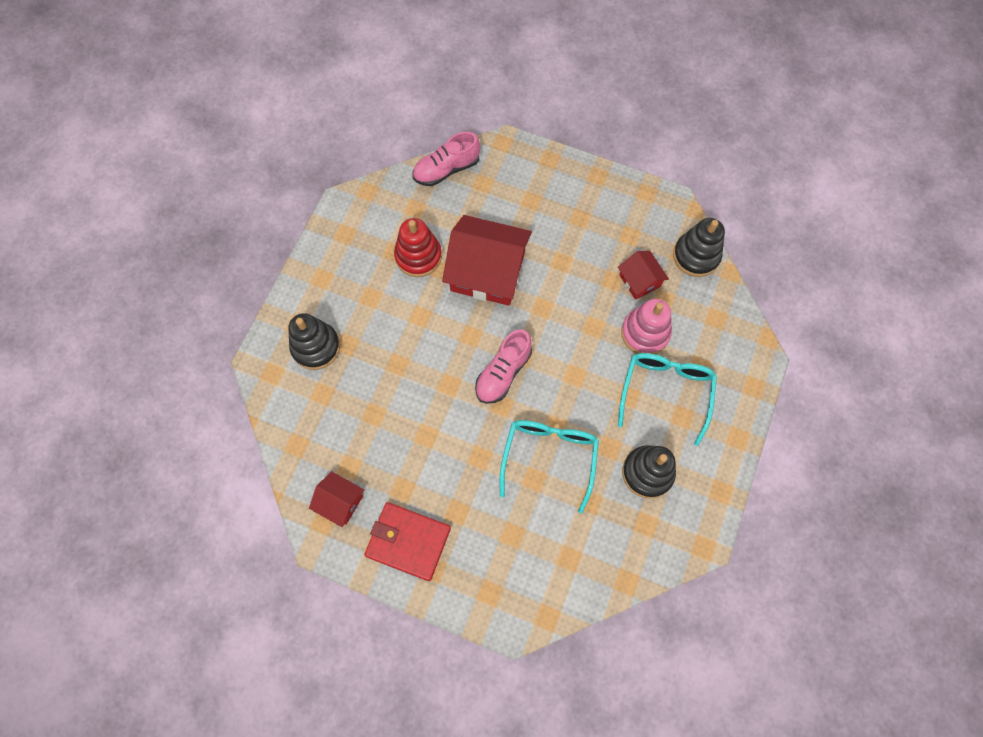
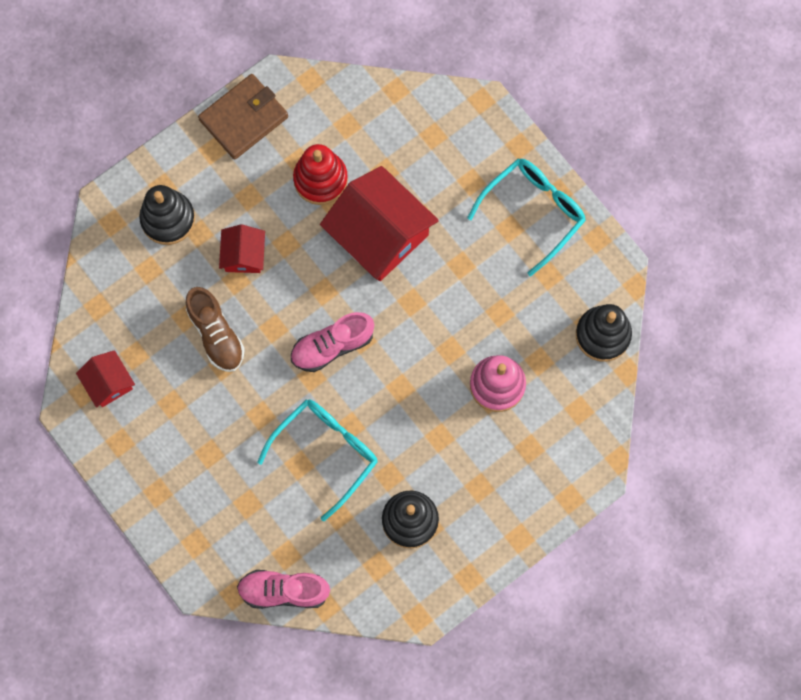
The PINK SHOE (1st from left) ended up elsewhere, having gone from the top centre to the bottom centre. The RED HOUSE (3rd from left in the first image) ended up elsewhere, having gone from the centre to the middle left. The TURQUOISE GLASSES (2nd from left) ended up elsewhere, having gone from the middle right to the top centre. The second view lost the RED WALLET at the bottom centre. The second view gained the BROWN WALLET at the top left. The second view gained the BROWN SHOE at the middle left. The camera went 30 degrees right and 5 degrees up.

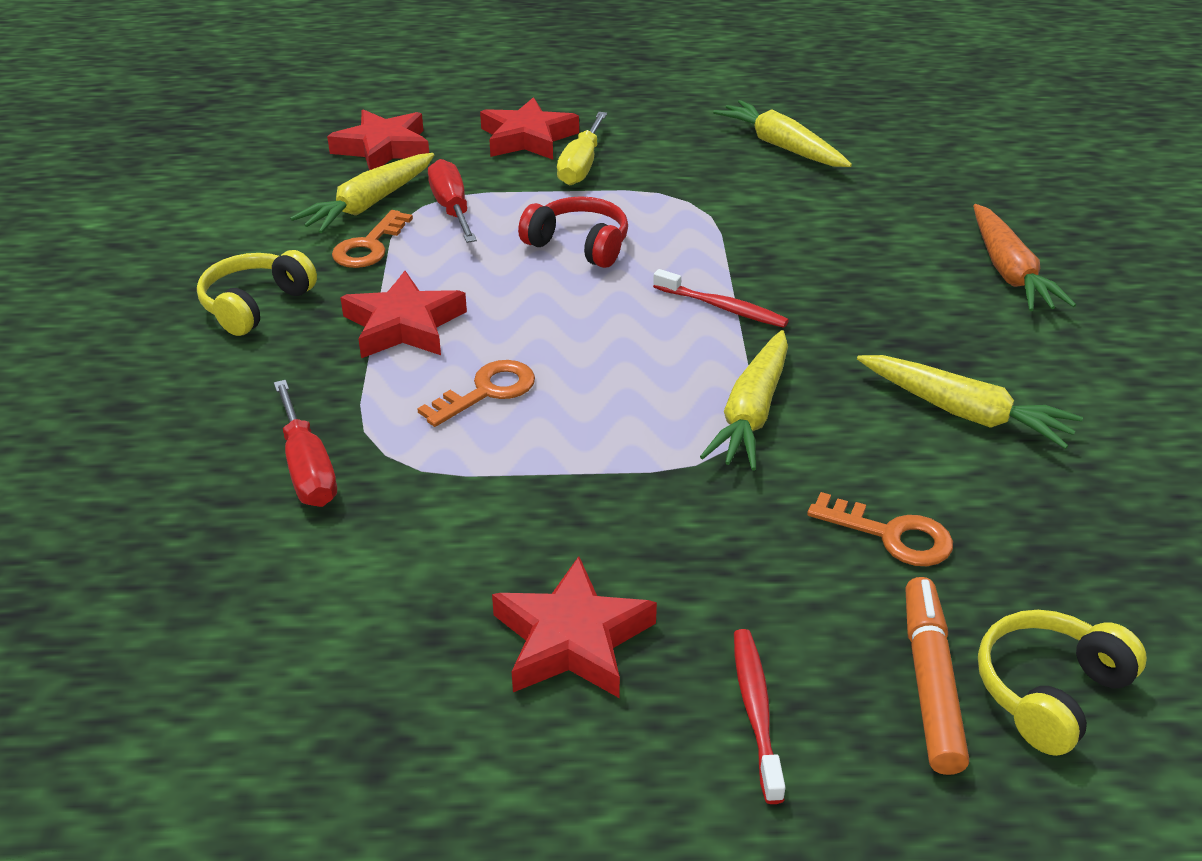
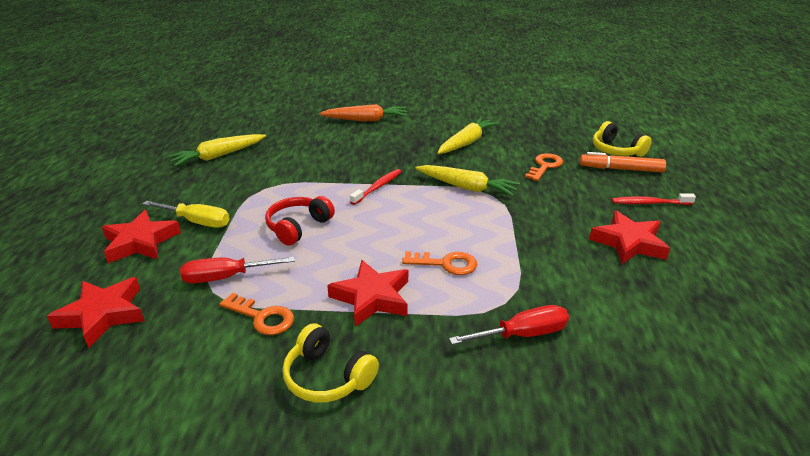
The second view lost the YELLOW CARROT (1st from left) at the top left. The ORANGE KEY (2nd from left) at the centre ended up facing another way, 135 degrees clockwise from before. The camera went 85 degrees left and 5 degrees down.

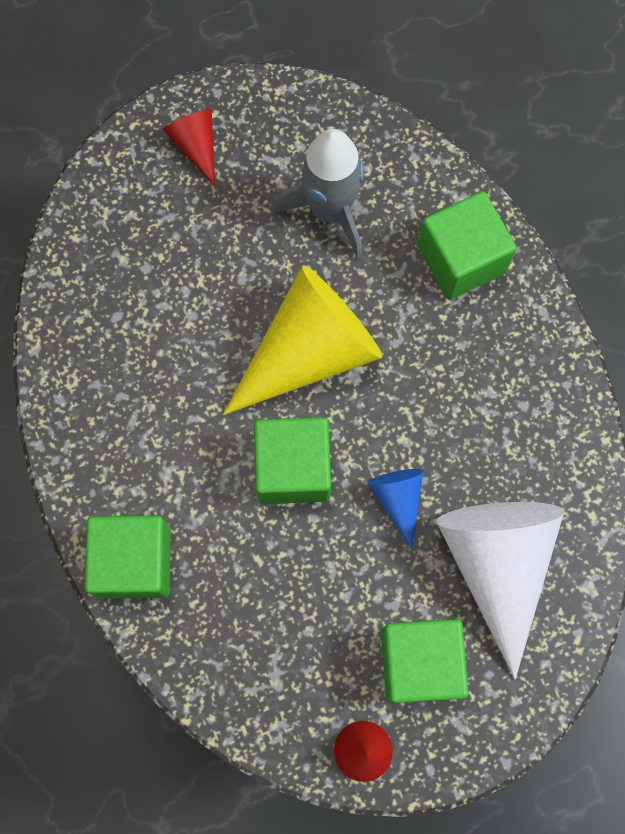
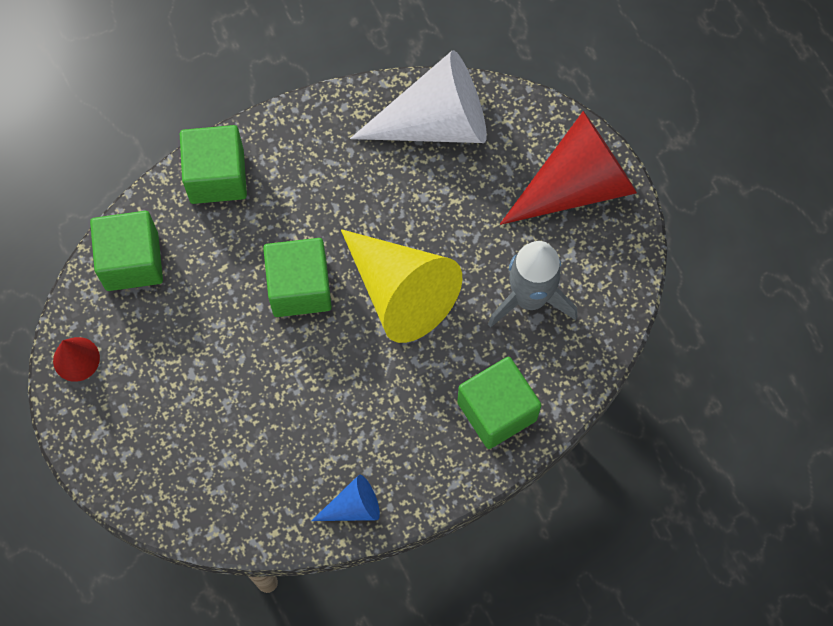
The size of the RED CONE (1st from left in the first image) at the top left changed by a factor of 2.14. The BLUE CONE ended up elsewhere, having gone from the centre to the bottom centre. The WHITE CONE ended up elsewhere, having gone from the bottom right to the top centre. The GREEN CUBE (3rd from left in the first image) ended up elsewhere, having gone from the bottom right to the middle left. The camera went 85 degrees right and 5 degrees down.

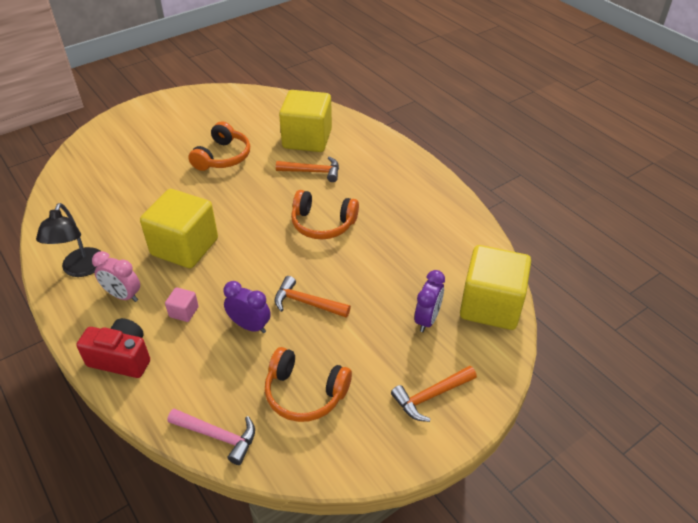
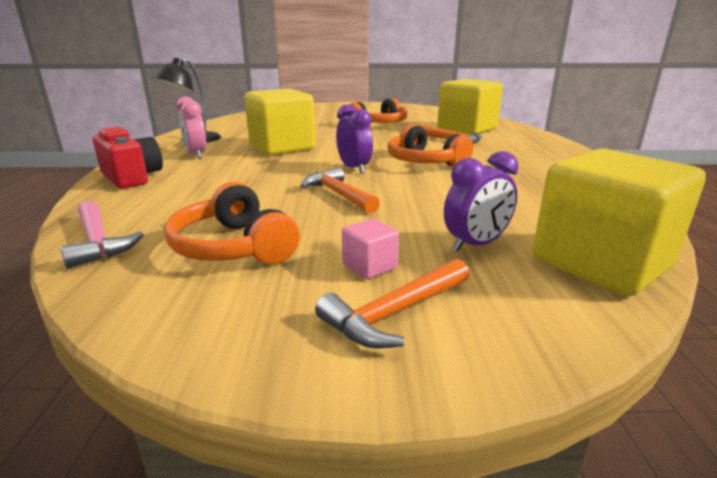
The PURPLE CLOCK (1st from left) ended up elsewhere, having gone from the centre to the top centre. The PINK CUBE ended up elsewhere, having gone from the middle left to the centre. The ORANGE HAMMER (3rd from left in the first image) at the bottom centre ended up facing another way, 45 degrees counterclockwise from before. The camera went 35 degrees right and 20 degrees down.

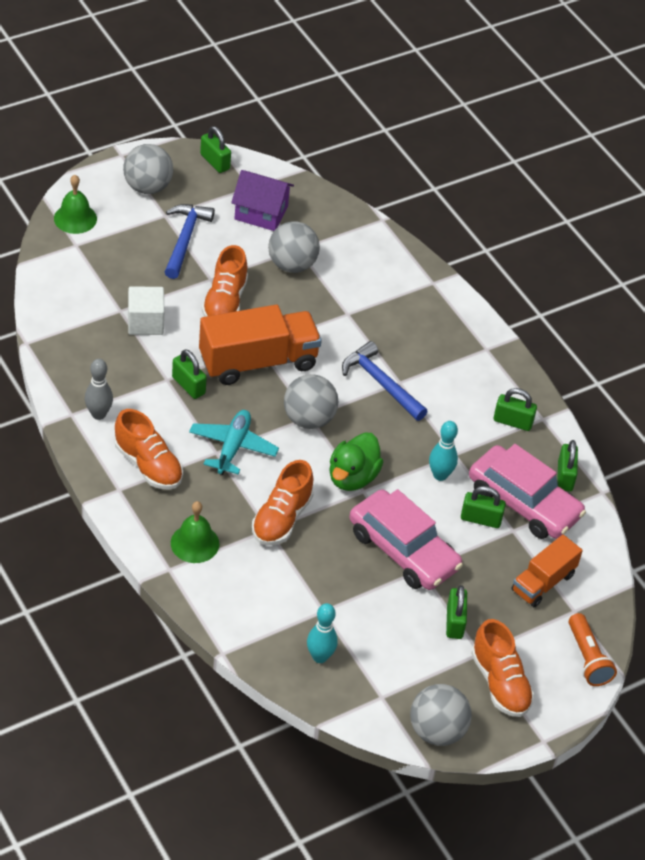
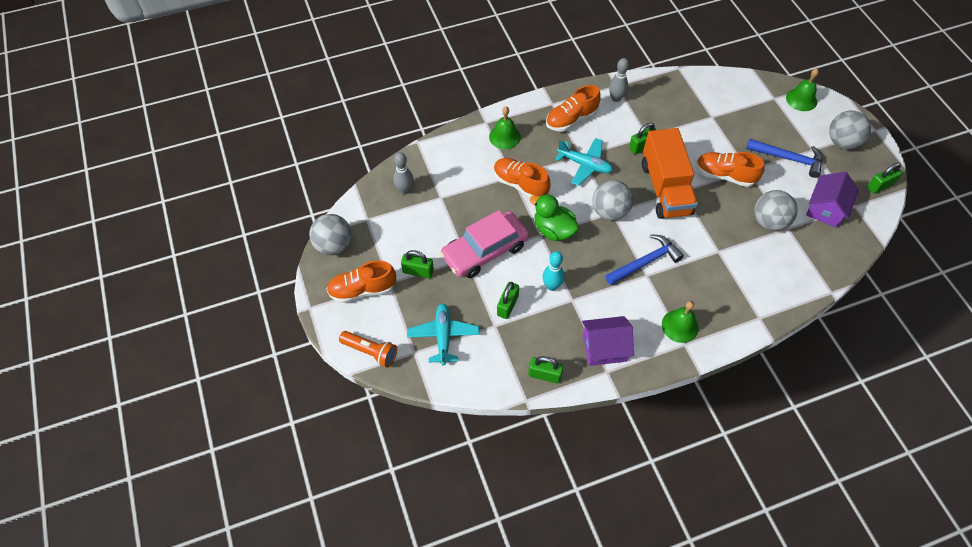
The second view lost the WHITE CUBE at the middle left. Where the GREEN PADLOCK (5th from left) stood at the middle right, the PURPLE HOUSE (1st from left) came to stand at the centre. The second view lost the PINK CAR (2nd from left) at the middle right. Where the ORANGE TRUCK (2nd from left) stood at the middle right, the TURQUOISE PLANE (1st from left) came to stand at the centre. What was the TURQUOISE BOWLING PIN (1st from left) at the bottom centre turned into the GREY BOWLING PIN (1st from left) at the top centre. The ORANGE FLASHLIGHT at the bottom right ended up facing another way, 150 degrees counterclockwise from before. The second view gained the GREEN BELL (2nd from left) at the middle right. The camera went 105 degrees right and 10 degrees up.

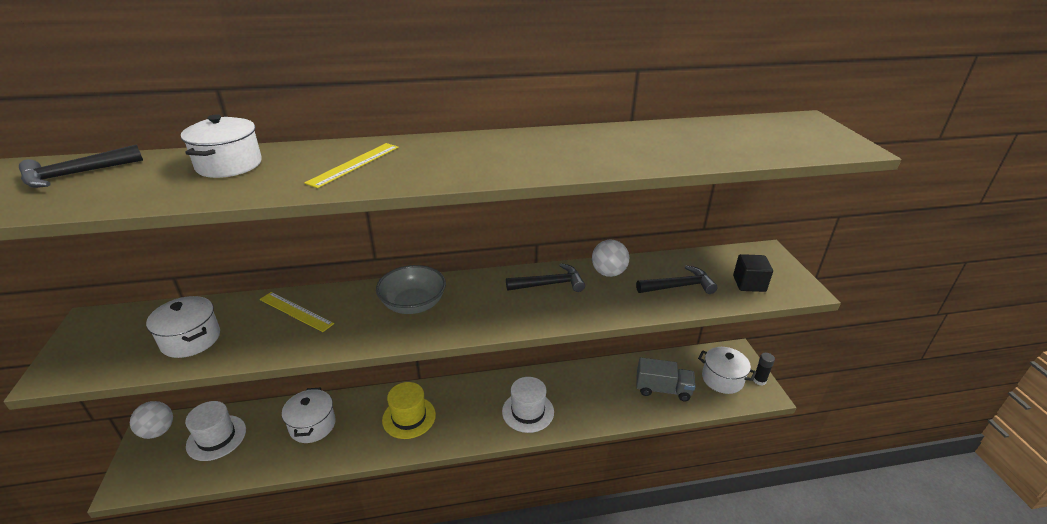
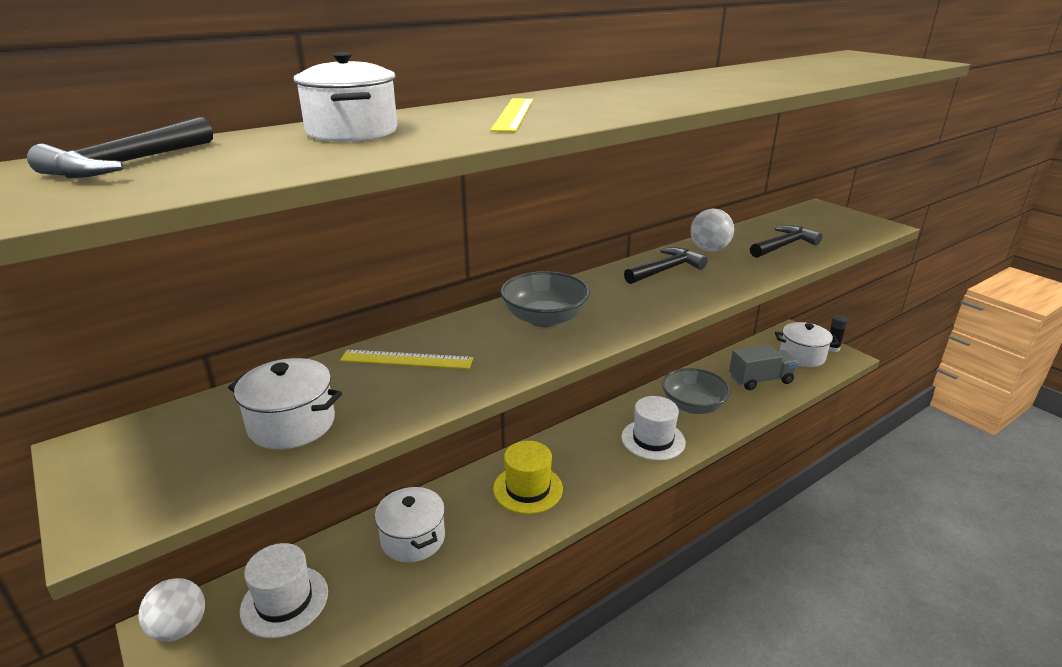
The second view lost the BLACK CUBE at the middle right. The second view gained the GREY BOWL (2nd from left) at the centre. The camera went 25 degrees left and 5 degrees down.

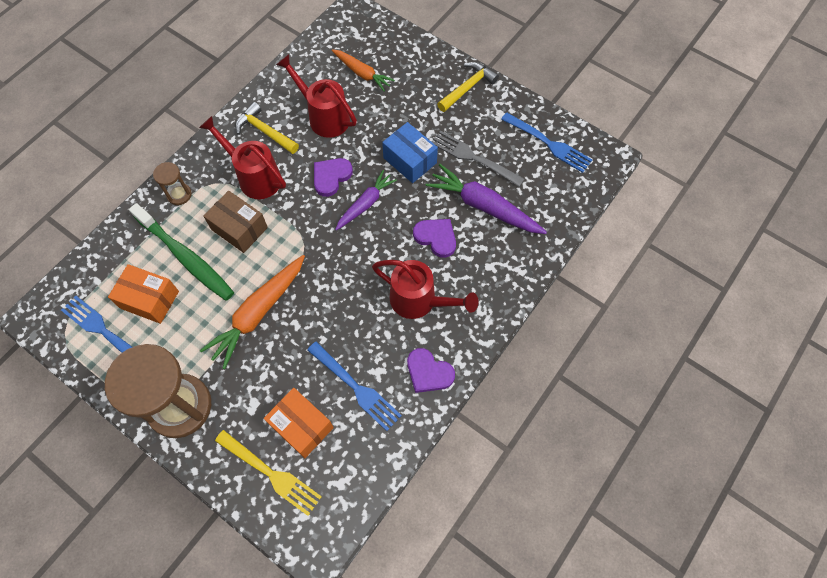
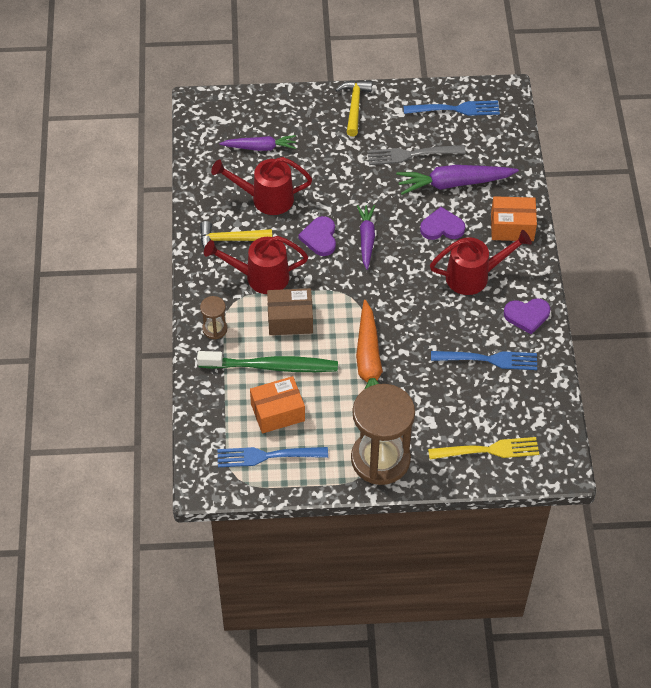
What was the ORANGE CARROT (2nd from left) at the top centre turned into the PURPLE CARROT (1st from left) at the top centre. The second view lost the BLUE BOX at the top centre. The ORANGE BOX (2nd from left) ended up elsewhere, having gone from the bottom centre to the top right. The camera went 40 degrees left and 10 degrees down.

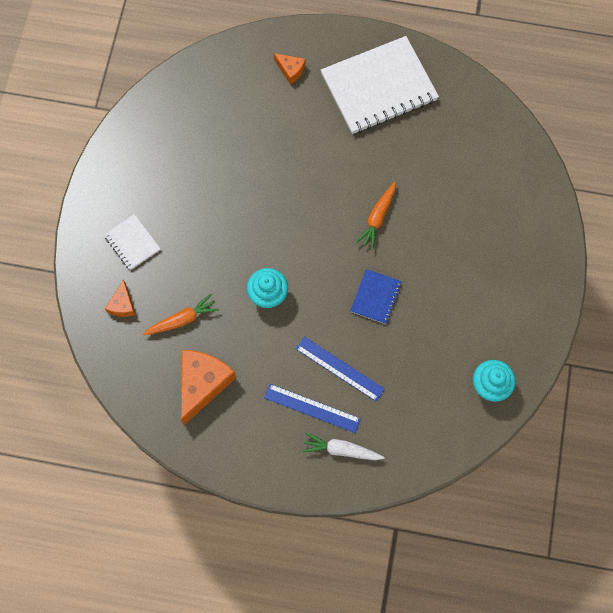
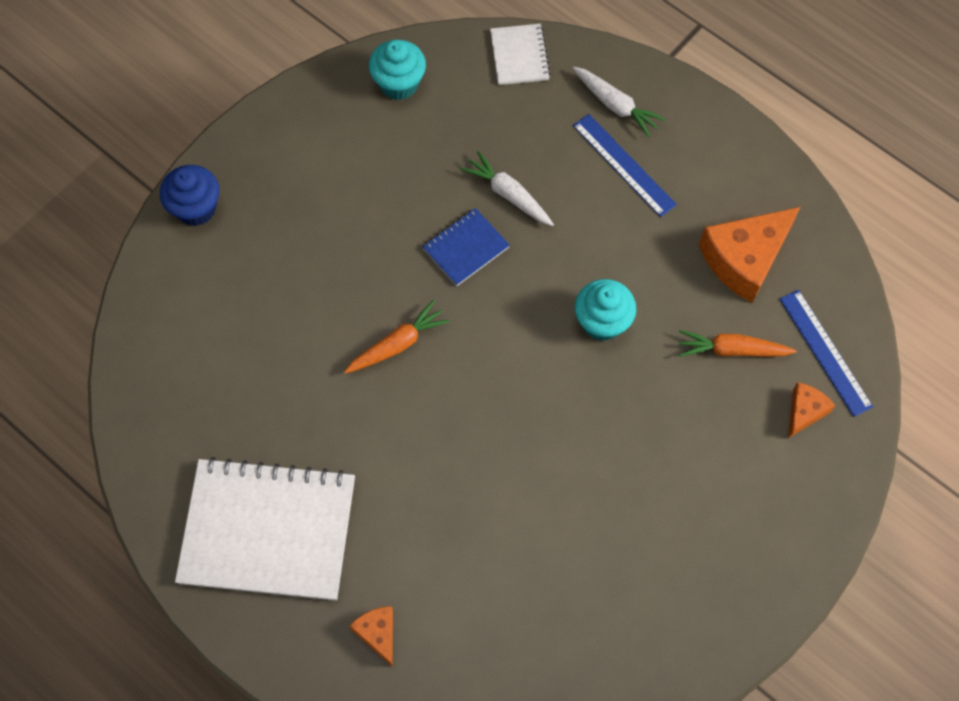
The WHITE NOTEBOOK (1st from left in the first image) ended up elsewhere, having gone from the middle left to the top centre. The BLUE RULER (2nd from left) ended up elsewhere, having gone from the centre to the middle right. The second view gained the WHITE CARROT (1st from left) at the top centre. The second view gained the BLUE CUPCAKE at the top left. The camera went 150 degrees left and 5 degrees down.

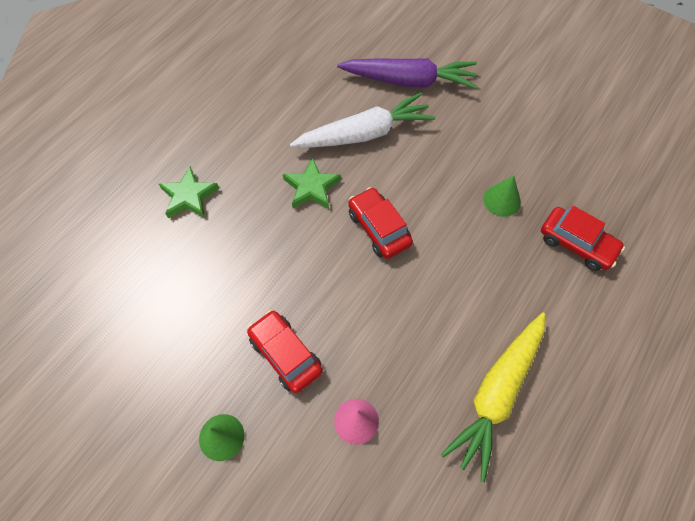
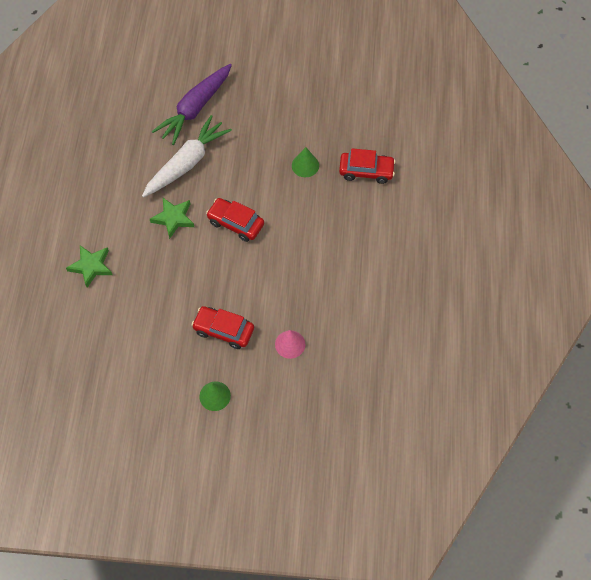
The PURPLE CARROT at the top centre ended up facing another way, 150 degrees clockwise from before. The second view lost the YELLOW CARROT at the bottom right. The camera went 30 degrees left and 0 degrees up.

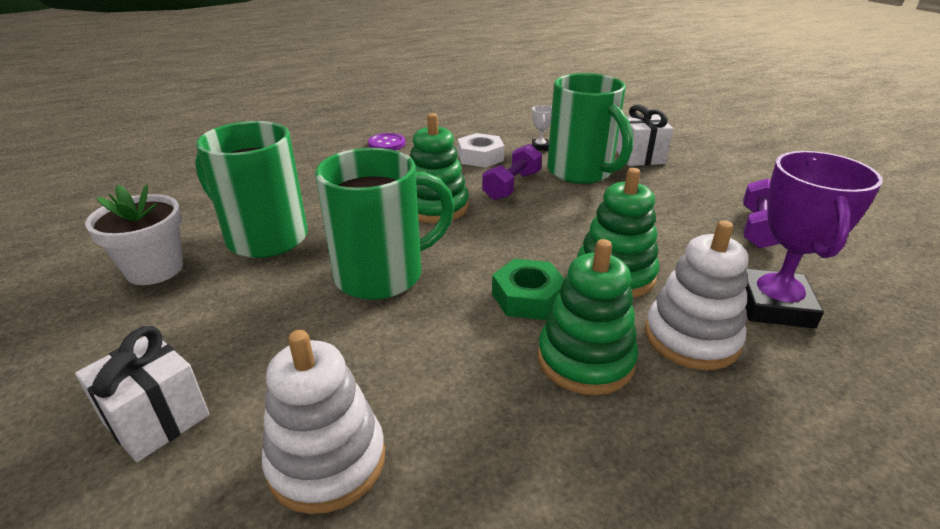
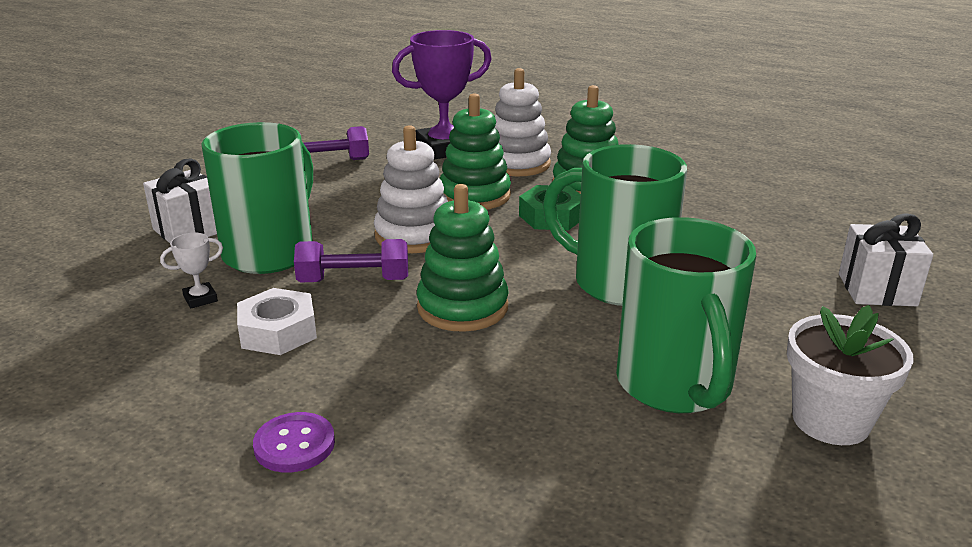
The WHITE STACKING TOY (1st from left) ended up elsewhere, having gone from the bottom centre to the centre. The camera went 125 degrees left and 5 degrees down.

